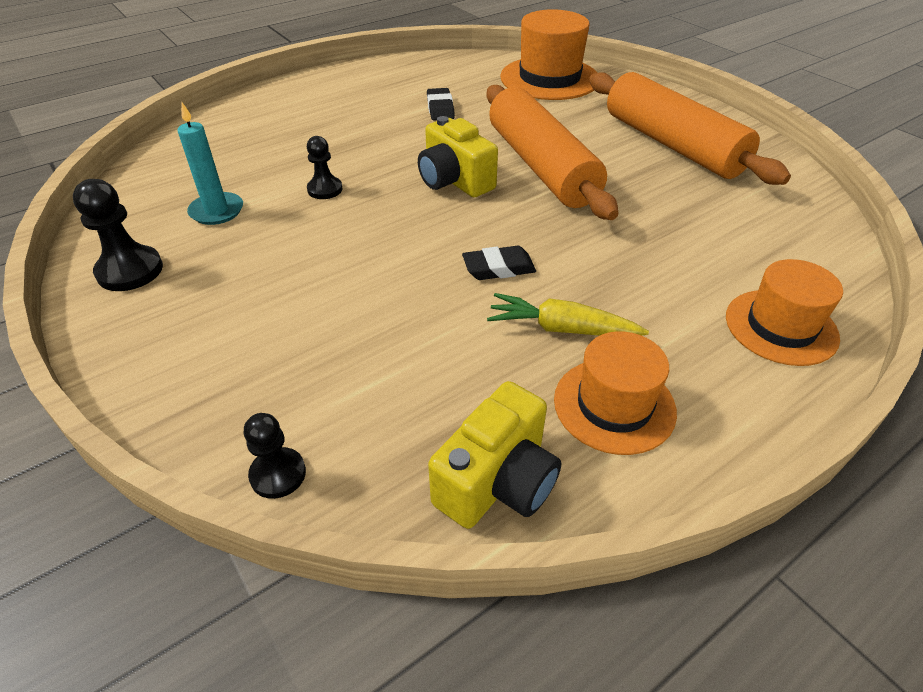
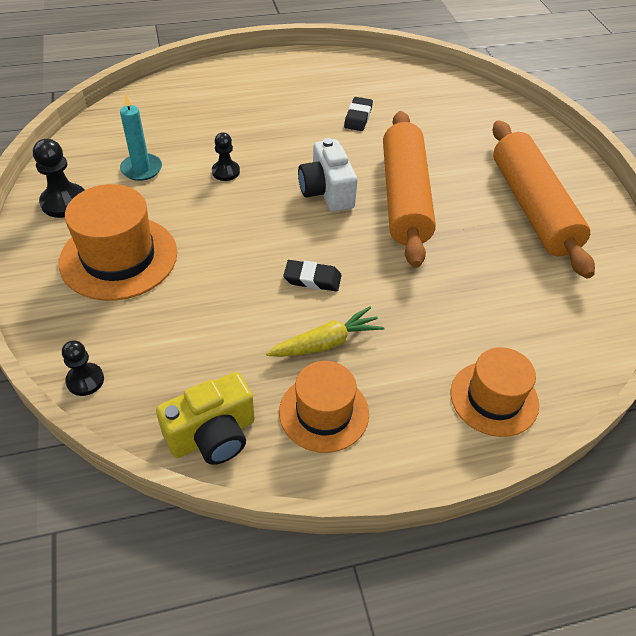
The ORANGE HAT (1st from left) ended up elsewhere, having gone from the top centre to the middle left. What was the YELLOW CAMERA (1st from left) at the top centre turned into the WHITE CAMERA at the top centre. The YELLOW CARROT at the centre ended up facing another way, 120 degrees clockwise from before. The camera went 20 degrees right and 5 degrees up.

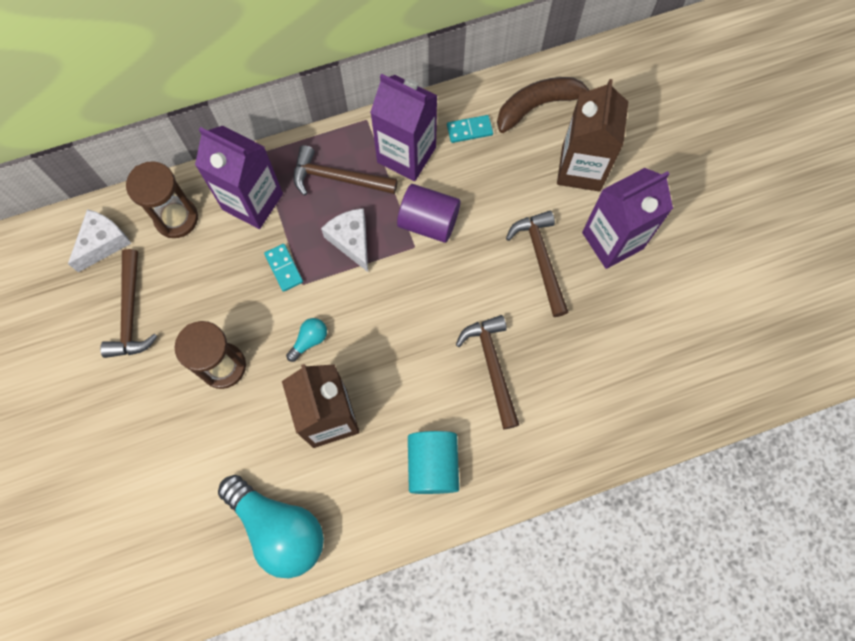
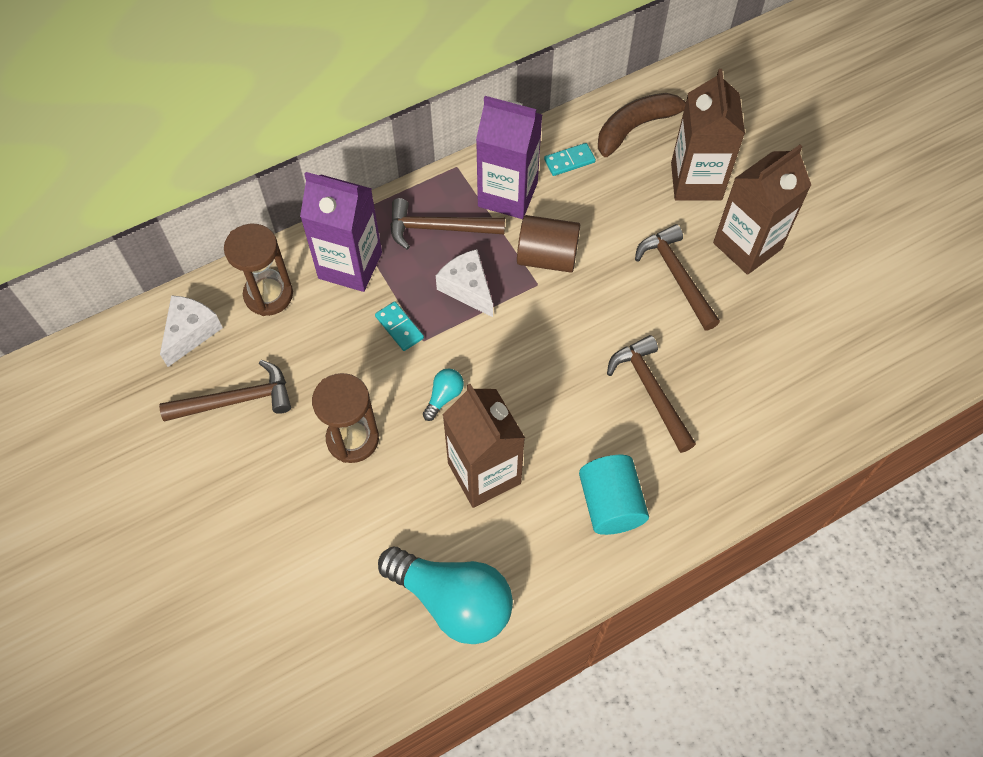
What was the PURPLE CARTON (3rd from left) at the middle right turned into the BROWN CARTON (3rd from left) at the top right. What was the PURPLE CYLINDER at the top centre turned into the BROWN CYLINDER at the top centre. The BROWN HAMMER (1st from left) at the middle left ended up facing another way, 90 degrees counterclockwise from before. The camera went 10 degrees left and 10 degrees down.

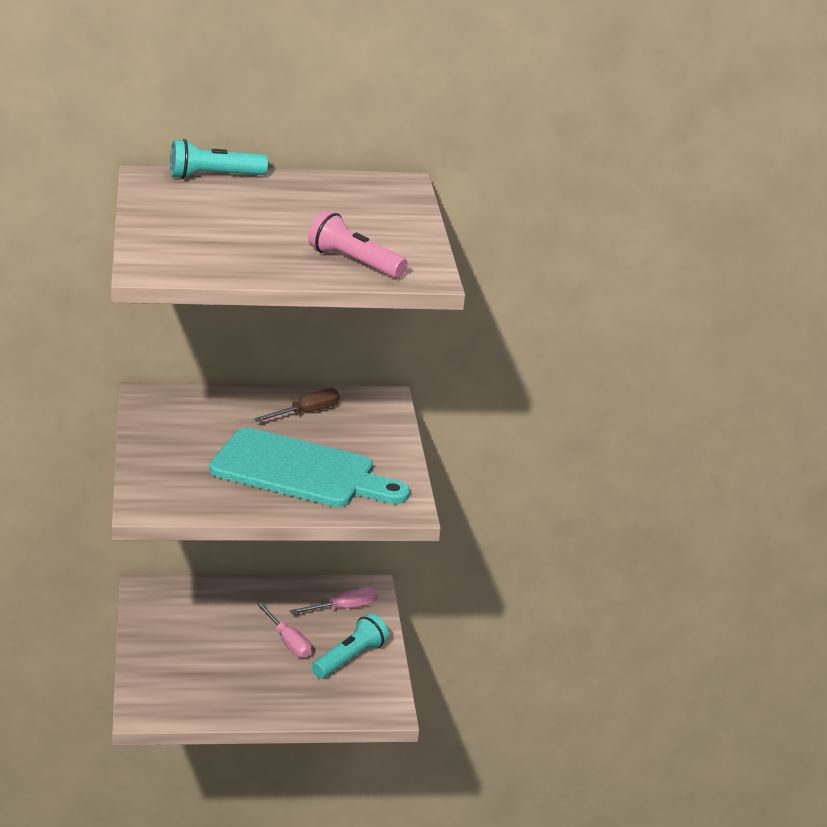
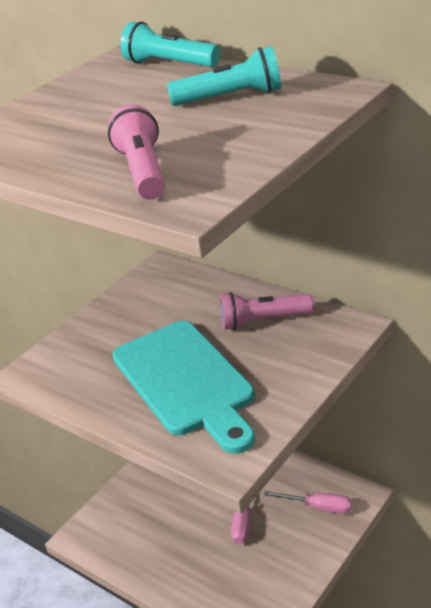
Where the BROWN SCREWDRIVER stood at the centre, the PINK FLASHLIGHT (2nd from left) came to stand at the centre. The TURQUOISE FLASHLIGHT (2nd from left) ended up elsewhere, having gone from the bottom centre to the top centre. The camera went 50 degrees right and 5 degrees up.

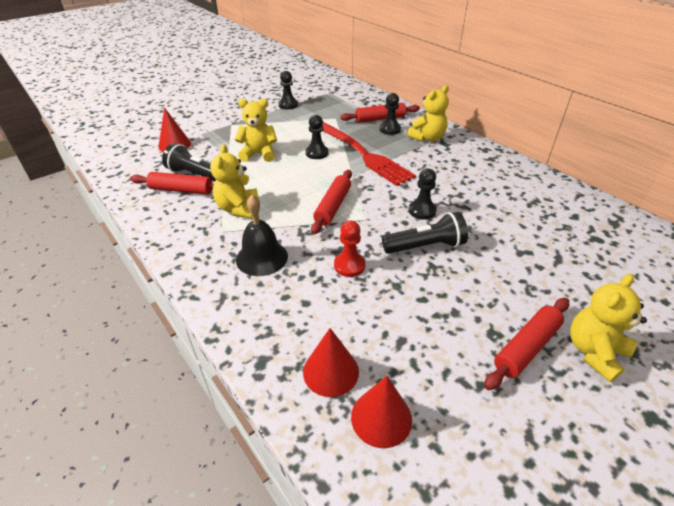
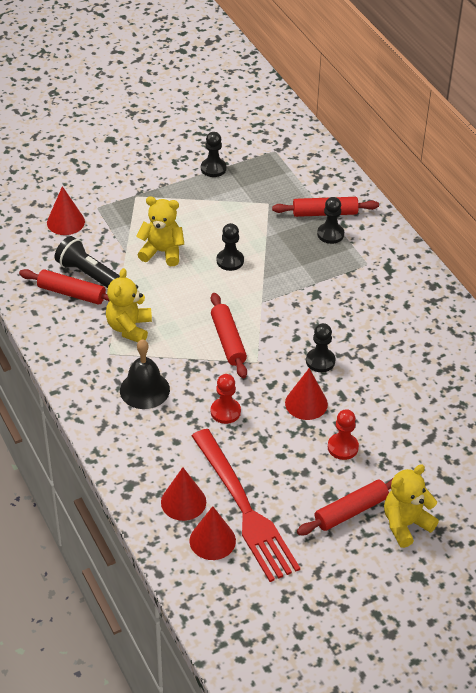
The second view lost the YELLOW TEDDY BEAR (3rd from left) at the top centre. The RED FORK ended up elsewhere, having gone from the top centre to the bottom centre. The RED ROLLING PIN (2nd from left) at the centre ended up facing another way, 45 degrees counterclockwise from before. Where the BLACK FLASHLIGHT (2nd from left) stood at the centre, the RED CONE (4th from left) came to stand at the centre. The second view gained the RED PAWN (2nd from left) at the middle right. The camera went 10 degrees right and 5 degrees up.

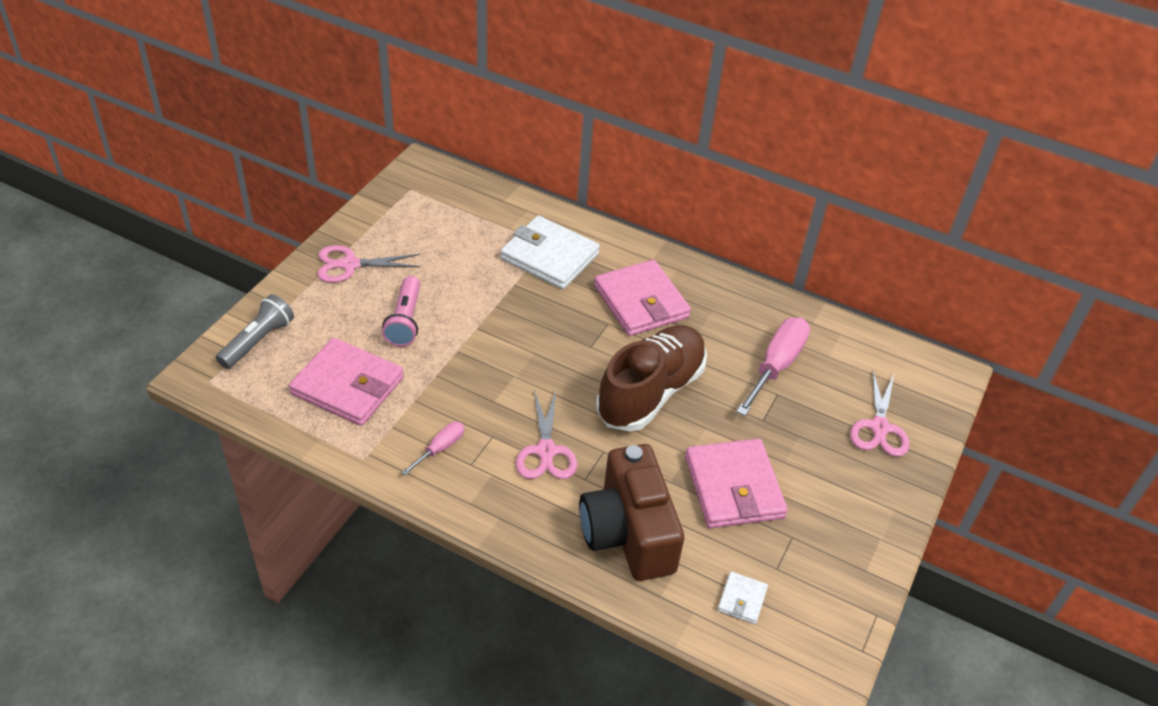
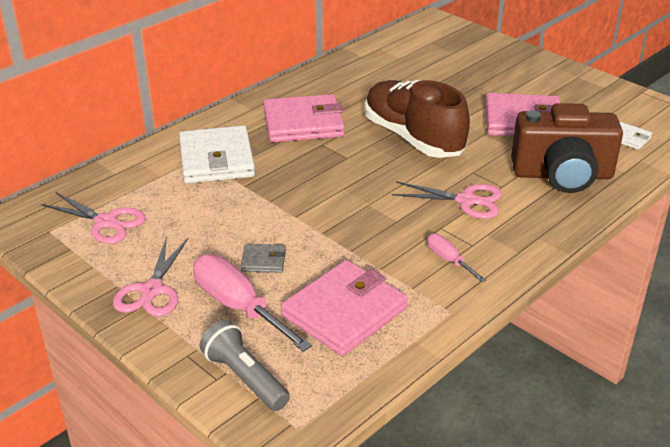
The WHITE WALLET (1st from left) at the centre ended up facing another way, 60 degrees counterclockwise from before. Where the PINK FLASHLIGHT stood at the centre, the GREY WALLET came to stand at the centre. The PINK SCREWDRIVER (2nd from left in the first image) ended up elsewhere, having gone from the middle right to the bottom centre. The PINK SCISSORS (3rd from left in the first image) ended up elsewhere, having gone from the middle right to the middle left. The camera went 70 degrees left and 10 degrees down.

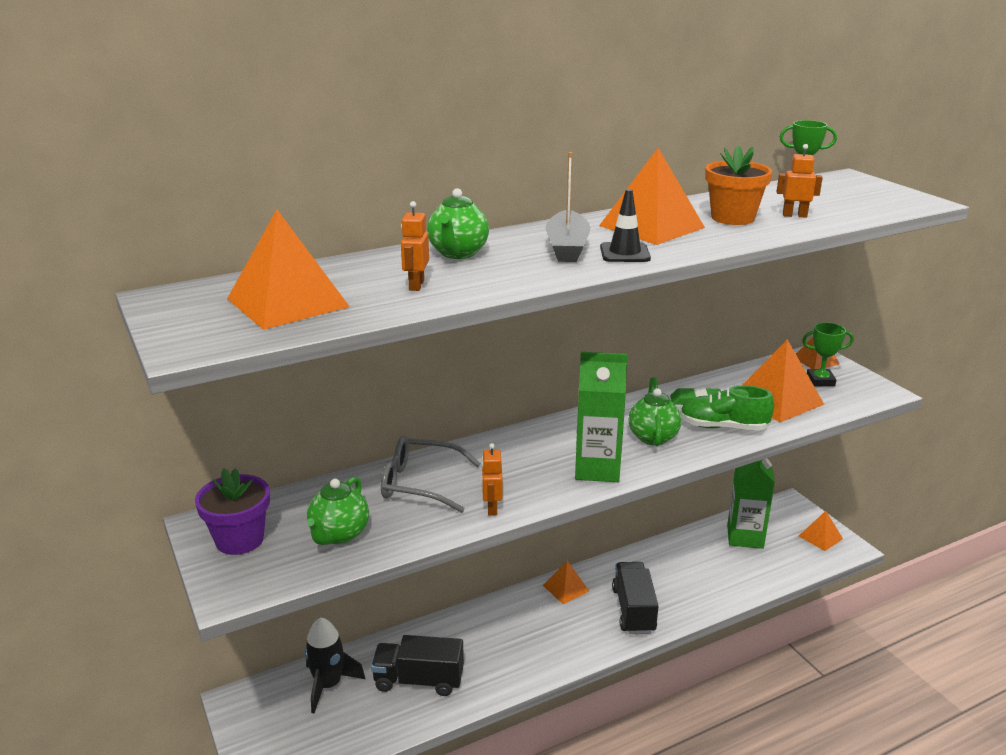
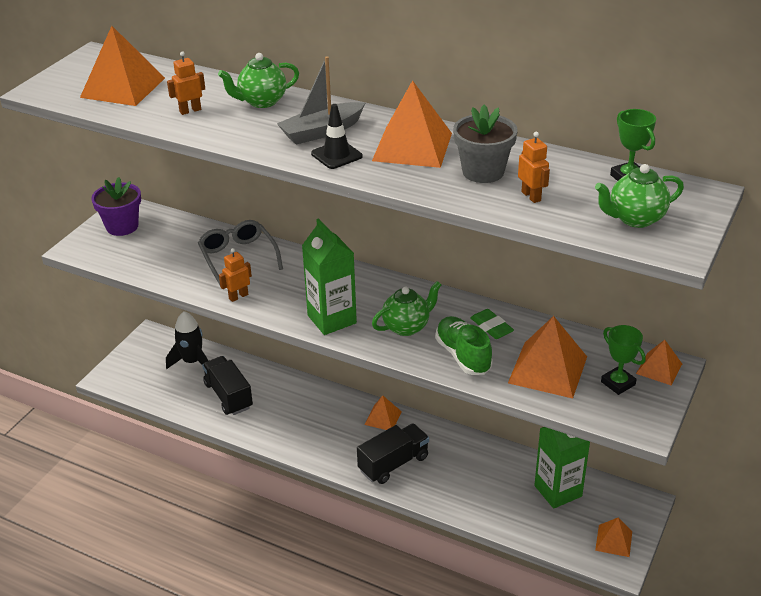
What was the ORANGE FLOWER POT at the top right turned into the GREY FLOWER POT at the top centre. The GREEN TEAPOT (1st from left in the first image) ended up elsewhere, having gone from the bottom centre to the top right. The camera went 55 degrees right and 10 degrees up.

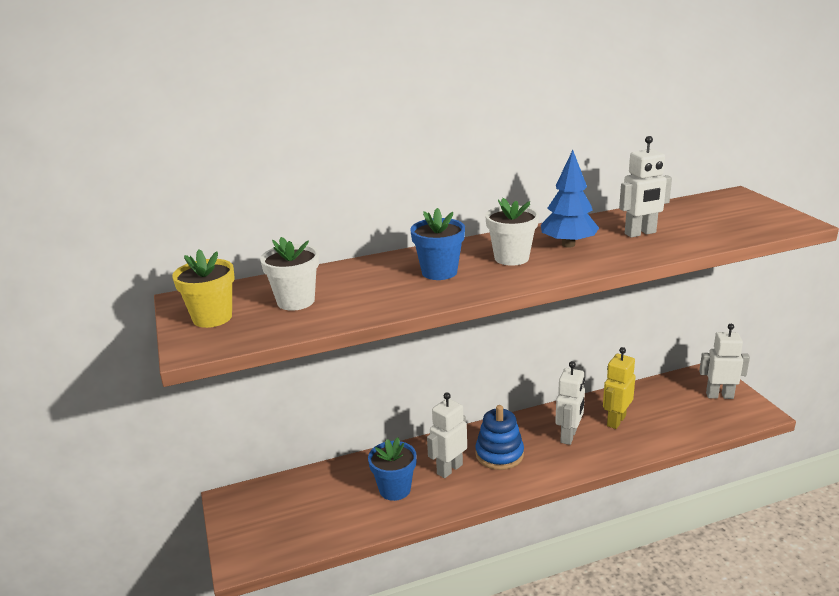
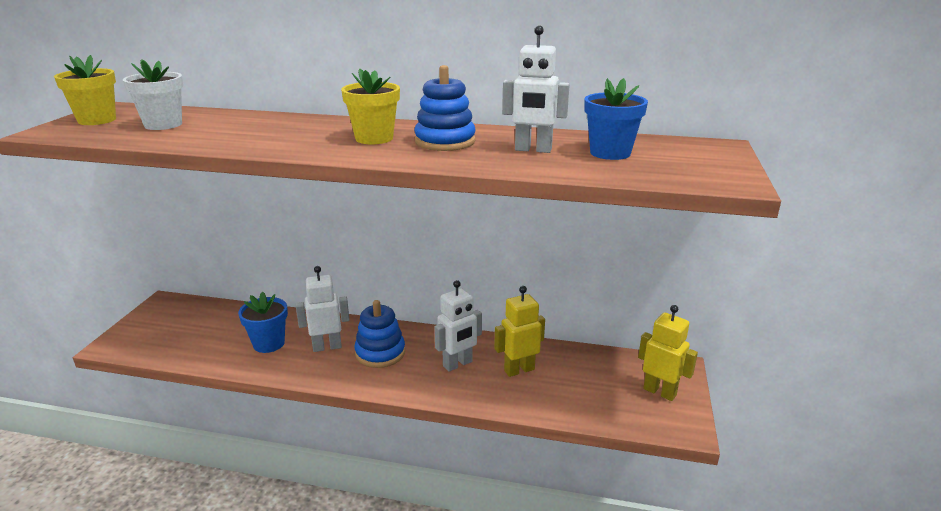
Where the BLUE TREE stood at the middle right, the BLUE STACKING TOY (2nd from left) came to stand at the top centre. What was the WHITE FLOWER POT (2nd from left) at the centre turned into the YELLOW FLOWER POT (2nd from left) at the top centre. The BLUE FLOWER POT (2nd from left) ended up elsewhere, having gone from the centre to the top centre. What was the WHITE ROBOT (4th from left) at the middle right turned into the YELLOW ROBOT (2nd from left) at the bottom right. The camera went 30 degrees right and 0 degrees up.

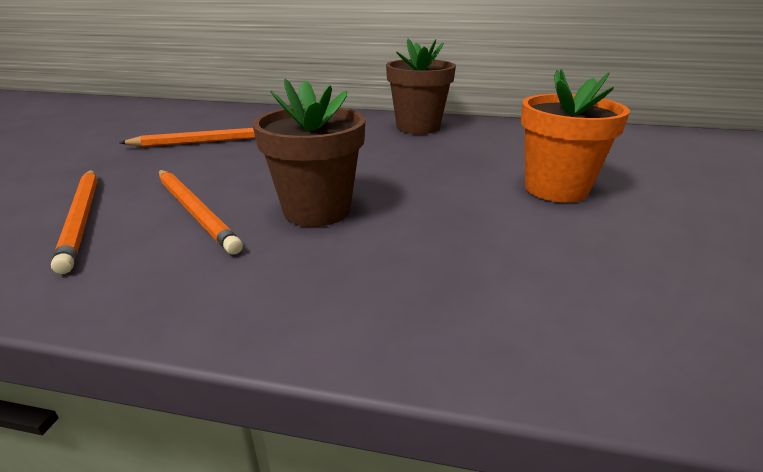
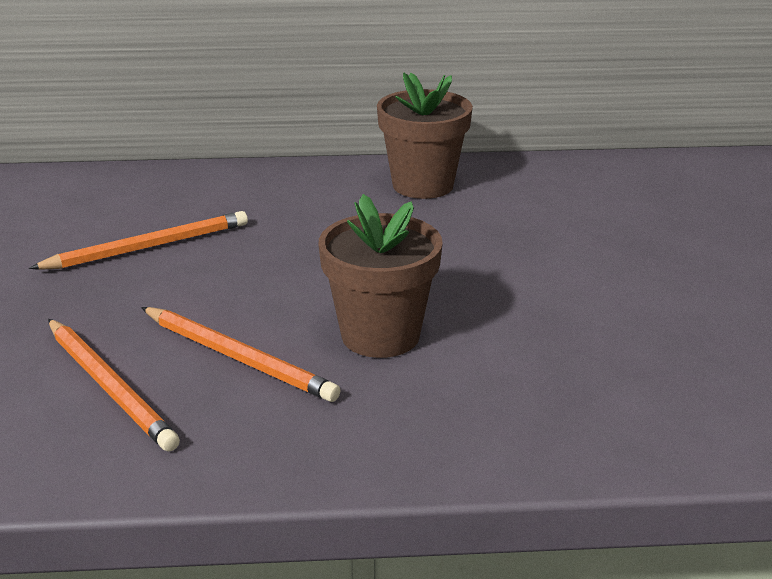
The second view lost the ORANGE FLOWER POT at the top right. The camera went 15 degrees left and 0 degrees up.

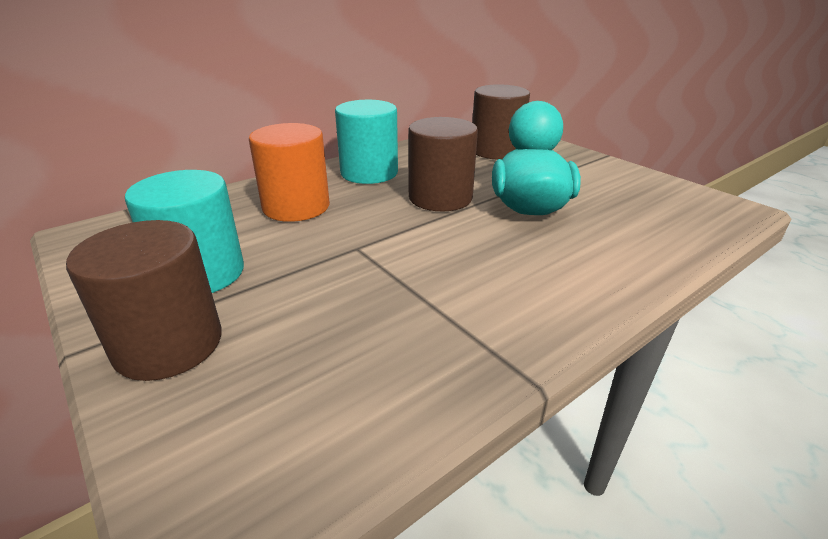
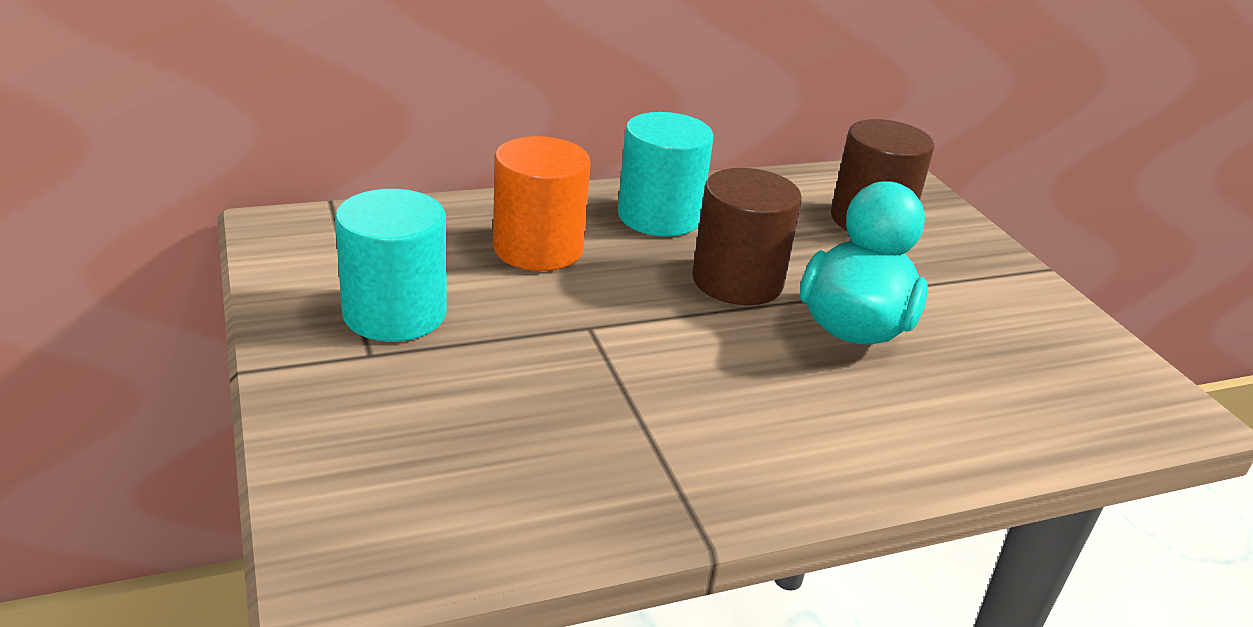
The second view lost the BROWN CYLINDER (1st from left) at the middle left. The camera went 15 degrees right and 0 degrees up.

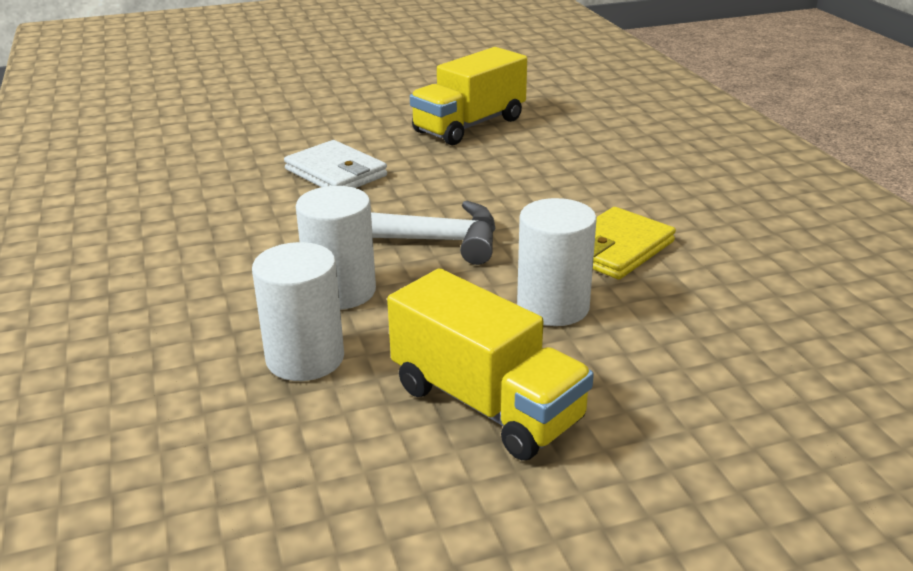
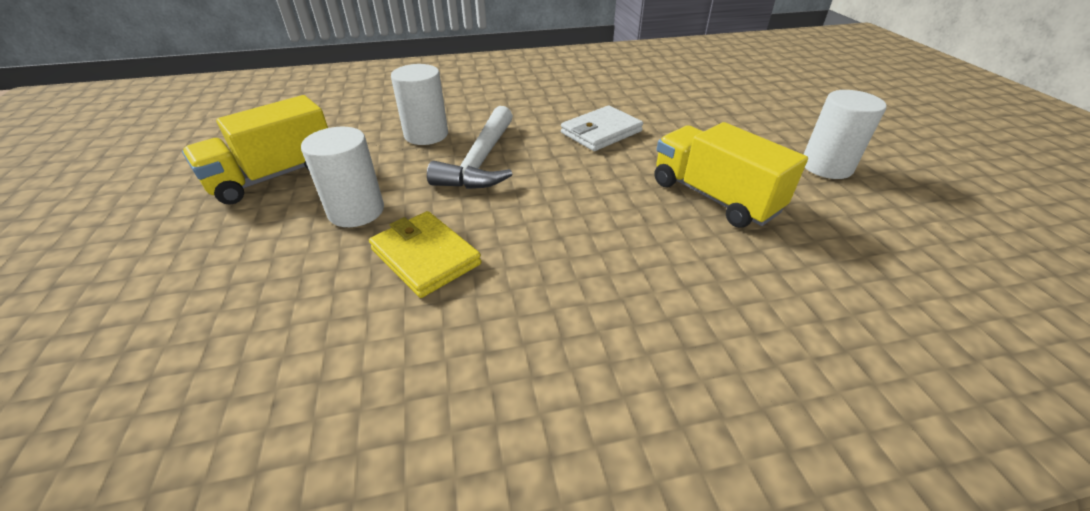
The WHITE CYLINDER (1st from left in the first image) ended up elsewhere, having gone from the middle left to the top right. The camera went 95 degrees right and 10 degrees up.

